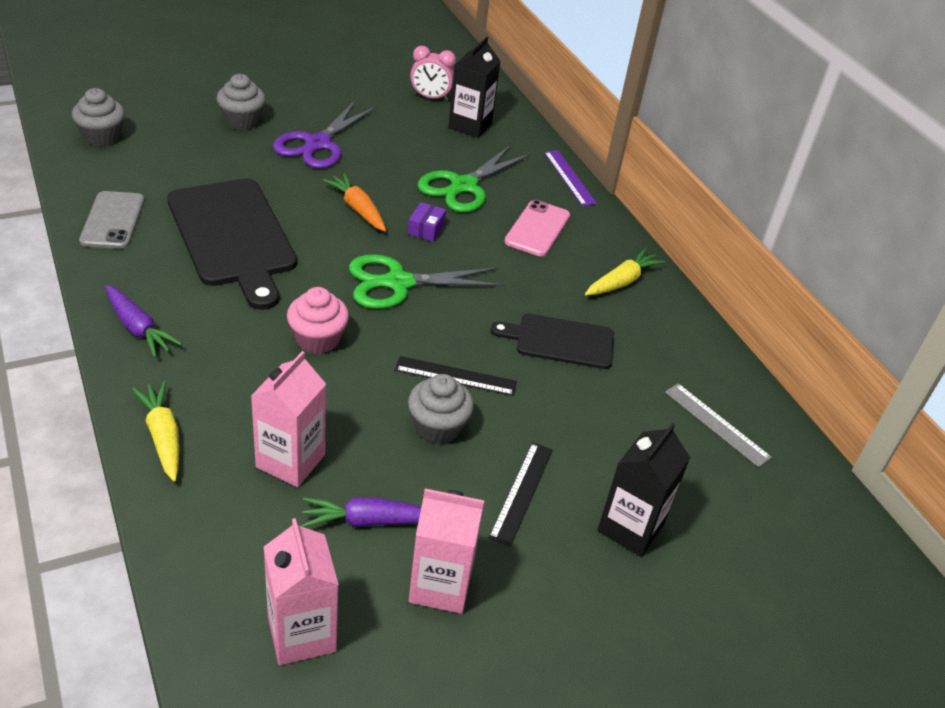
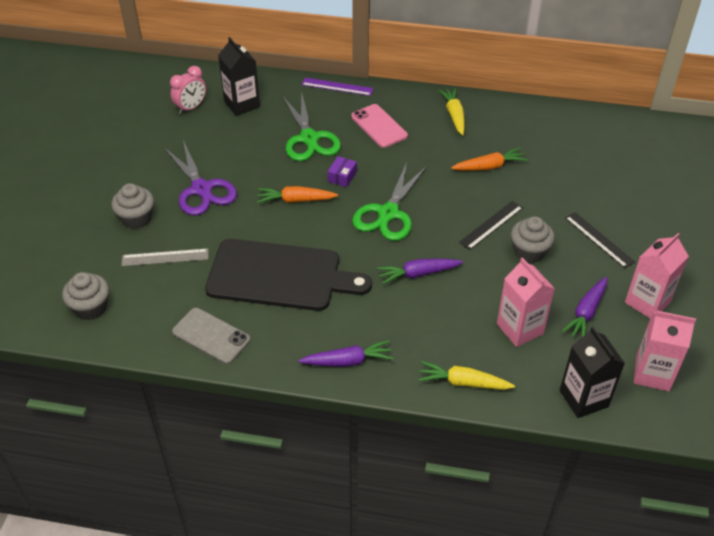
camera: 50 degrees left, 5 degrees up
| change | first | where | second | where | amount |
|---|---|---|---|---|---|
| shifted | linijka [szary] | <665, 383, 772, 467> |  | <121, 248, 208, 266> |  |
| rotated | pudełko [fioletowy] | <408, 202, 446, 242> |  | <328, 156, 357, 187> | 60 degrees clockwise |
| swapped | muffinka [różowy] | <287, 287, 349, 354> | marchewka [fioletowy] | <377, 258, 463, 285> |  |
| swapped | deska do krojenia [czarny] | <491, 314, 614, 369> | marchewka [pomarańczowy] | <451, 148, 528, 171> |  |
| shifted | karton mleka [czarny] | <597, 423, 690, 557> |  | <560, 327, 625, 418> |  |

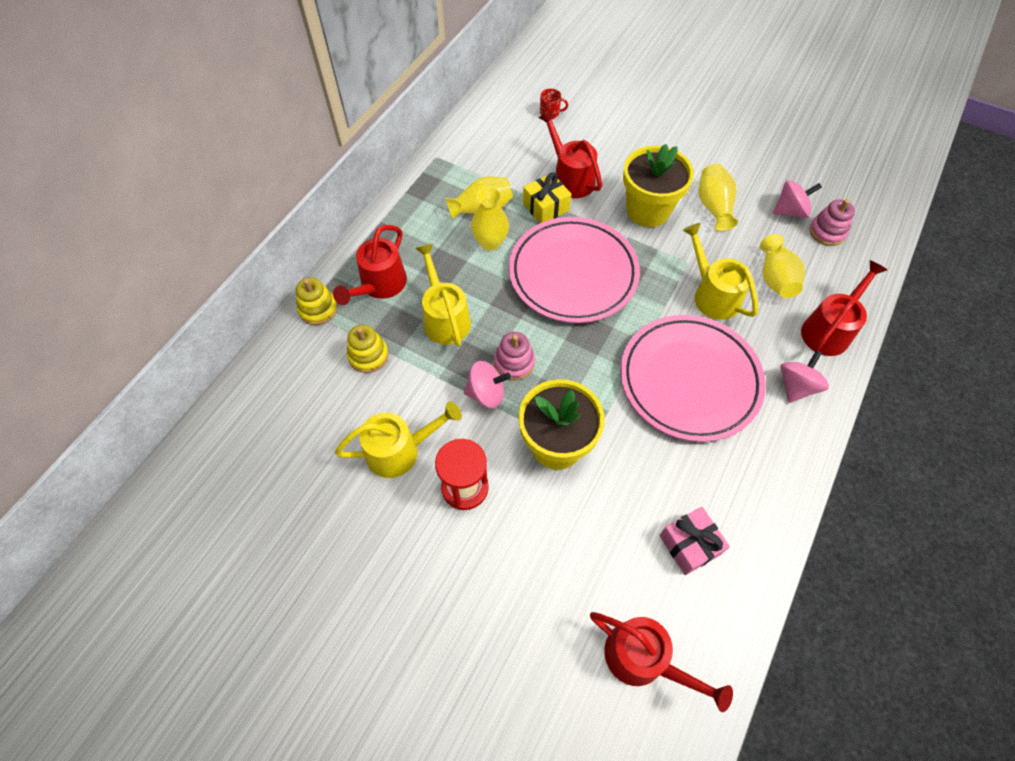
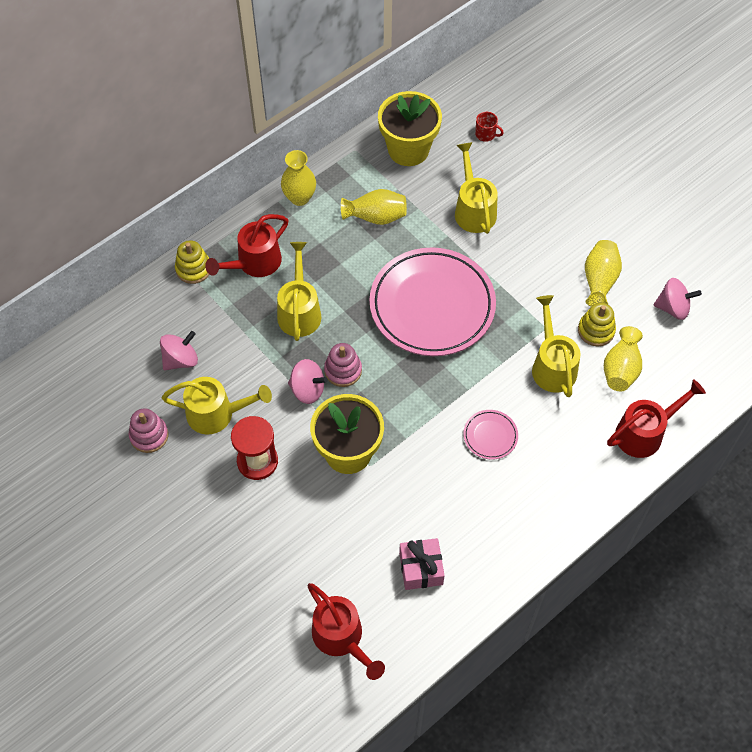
camera: 20 degrees right, 0 degrees up
| change | first | where | second | where | amount |
|---|---|---|---|---|---|
| shifted | zabawka nakładanka [różowy] | <809, 199, 855, 246> |  | <129, 409, 168, 453> |  |
| shifted | bączek [różowy] | <781, 350, 829, 403> |  | <160, 331, 198, 370> |  |
| shifted | wazon [żółty] | <471, 187, 509, 251> |  | <281, 150, 316, 206> |  |
| shifted | doniczka [żółty] | <623, 144, 694, 227> |  | <378, 91, 442, 166> |  |
| repainted | konewka [czerwony] | <539, 110, 602, 198> | konewka [żółty] | <455, 142, 498, 234> |  |
| scaled | talerz [różowy] | <620, 315, 766, 442> |  | <463, 410, 518, 460> | x0.41 |
| shifted | zabawka nakładanka [żółty] | <347, 325, 389, 373> |  | <578, 303, 616, 346> |  |
| gone | prezent [żółty] | <523, 172, 571, 223> |  |  |  |

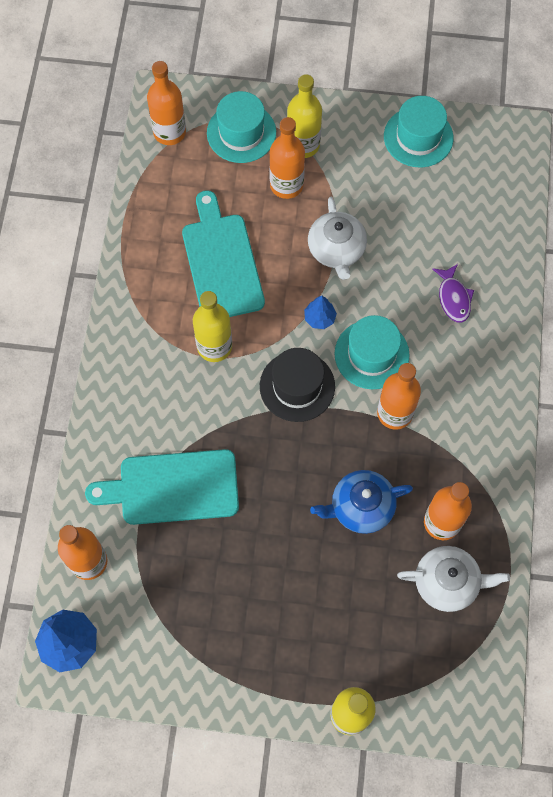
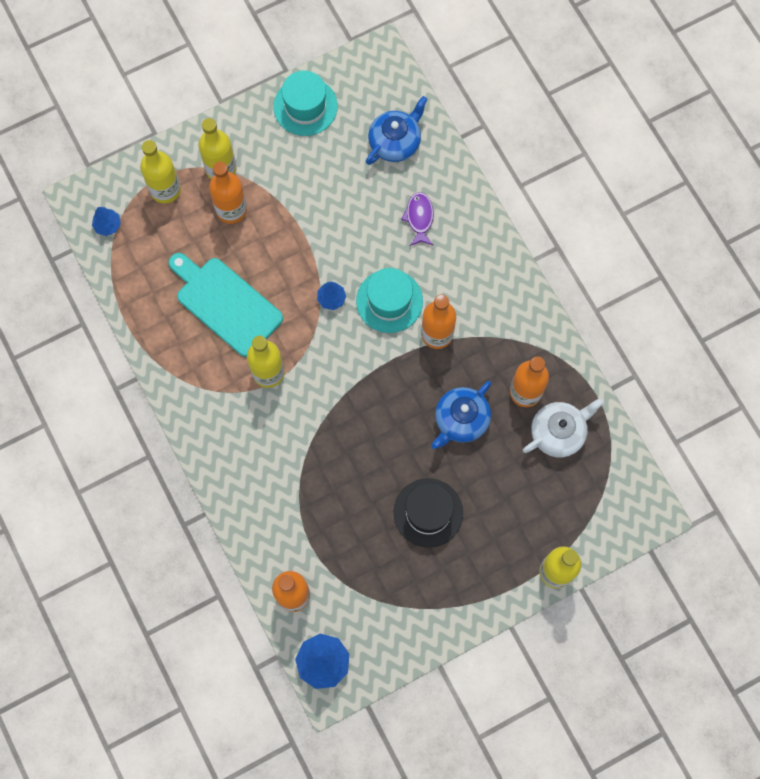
camera: 35 degrees left, 5 degrees up
| change | first | where | second | where | amount |
|---|---|---|---|---|---|
| swapped | butelka [pomarańczowy] | <147, 61, 186, 145> | drzewko [niebieski] | <92, 207, 121, 236> |  |
| swapped | kapelusz [turkusowy] | <207, 91, 276, 163> | butelka [żółty] | <140, 140, 181, 203> |  |
| new |  |  | imbryk [niebieski] | <366, 96, 428, 165> |  |
| shifted | kapelusz [czarny] | <260, 348, 335, 422> |  | <394, 478, 463, 547> |  |
| rotated | ryba [fioletowy] | <432, 264, 474, 323> |  | <401, 192, 434, 246> | 135 degrees counterclockwise |
| gone | deska do krojenia [turkusowy] | <85, 449, 239, 525> |  |  |  |
| gone | imbryk [biały] | <308, 197, 367, 280> |  |  |  |

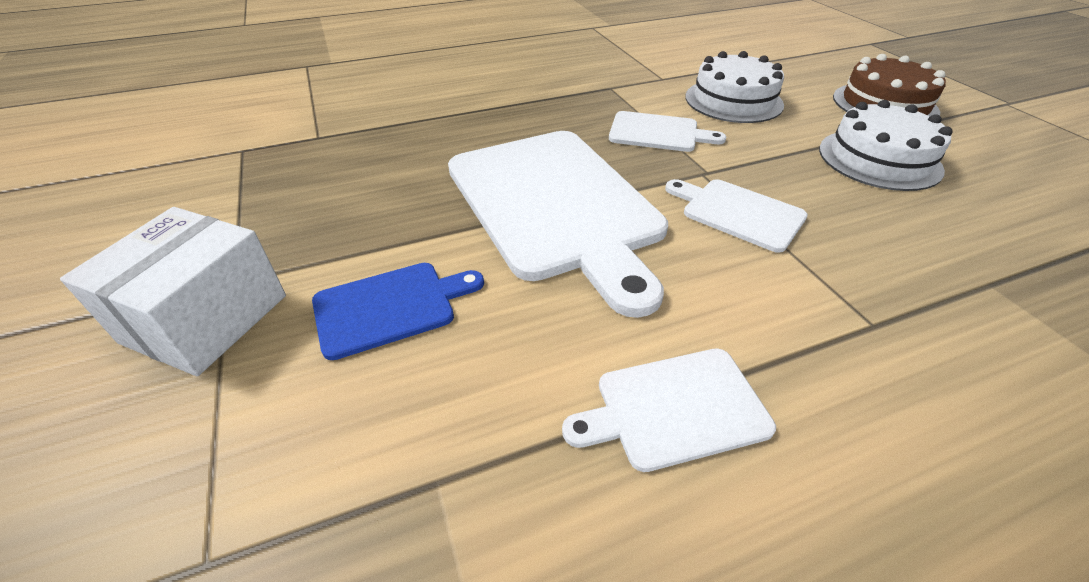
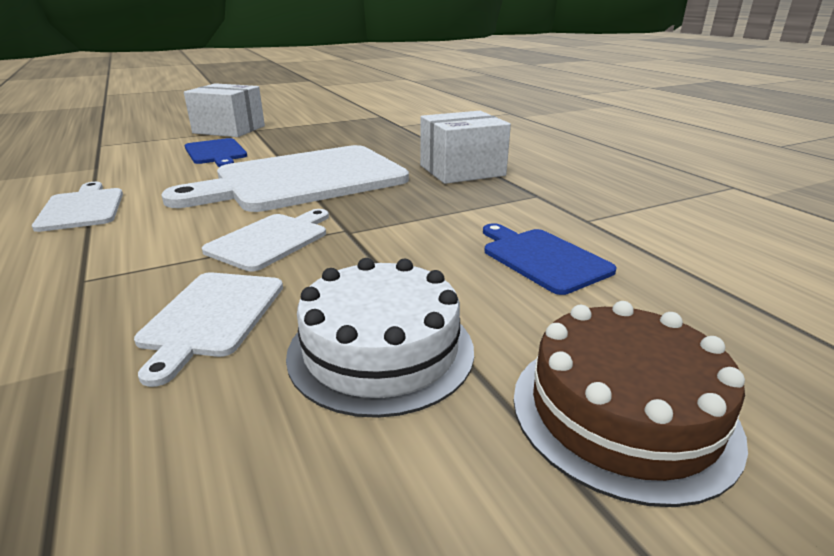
camera: 85 degrees right, 15 degrees down
| change | first | where | second | where | amount |
|---|---|---|---|---|---|
| shifted | deska do krojenia [biały] | <609, 111, 726, 152> |  | <134, 272, 283, 387> |  |
| new |  |  | pudełko [biały] | <420, 111, 511, 184> |  |
| swapped | tort [biały] | <685, 51, 784, 123> | deska do krojenia [niebieski] | <483, 223, 617, 295> |  |

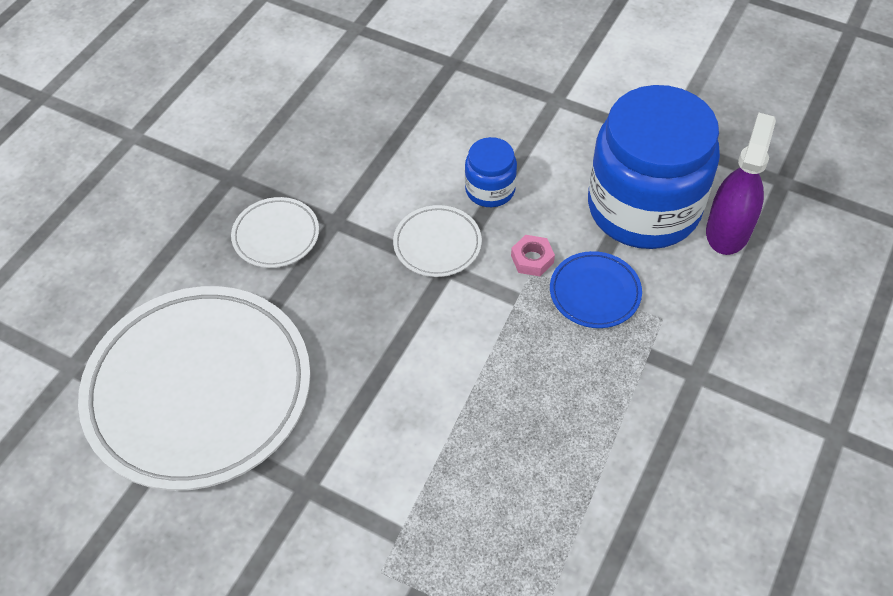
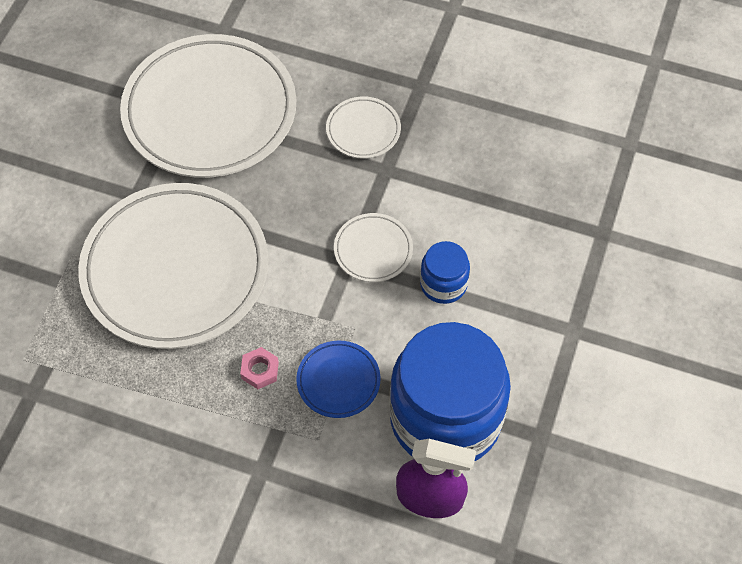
camera: 80 degrees right, 5 degrees up
| change | first | where | second | where | amount |
|---|---|---|---|---|---|
| new |  |  | talerz [biały] | <78, 183, 268, 349> |  |
| shifted | nakrętka [różowy] | <511, 235, 555, 276> |  | <240, 347, 279, 389> |  |

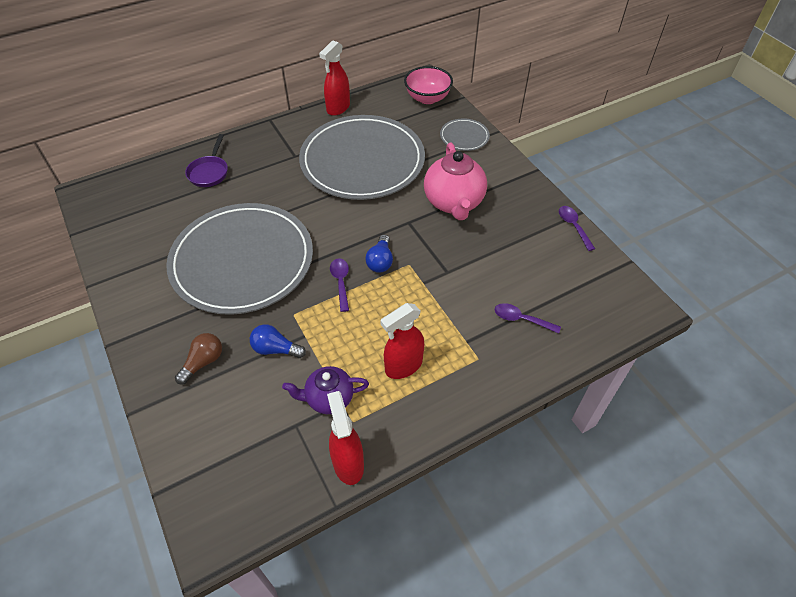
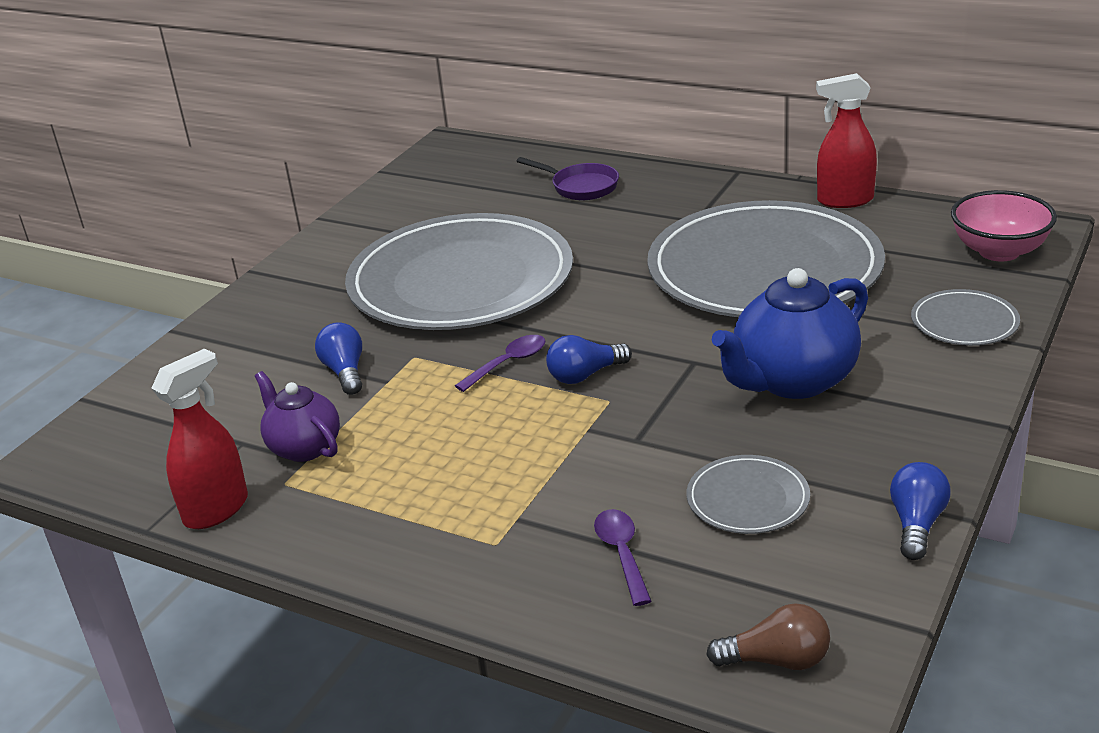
camera: 60 degrees right, 20 degrees down
| change | first | where | second | where | amount |
|---|---|---|---|---|---|
| rotated | patelnia [fioletowy] | <185, 134, 228, 187> |  | <517, 157, 619, 200> | 120 degrees counterclockwise |
| new |  |  | talerz [szary] | <686, 455, 810, 534> |  |
| shifted | żarówka [brązowy] | <175, 333, 222, 384> |  | <706, 603, 830, 670> |  |
| repainted | imbryk [różowy] | <424, 142, 487, 220> | imbryk [niebieski] | <712, 268, 868, 399> |  |
| swapped | łyżka [fioletowy] | <559, 206, 595, 251> | żarówka [niebieski] | <890, 462, 951, 560> |  |
| gone | spryskiwacz [czerwony] | <380, 303, 424, 379> |  |  |  |

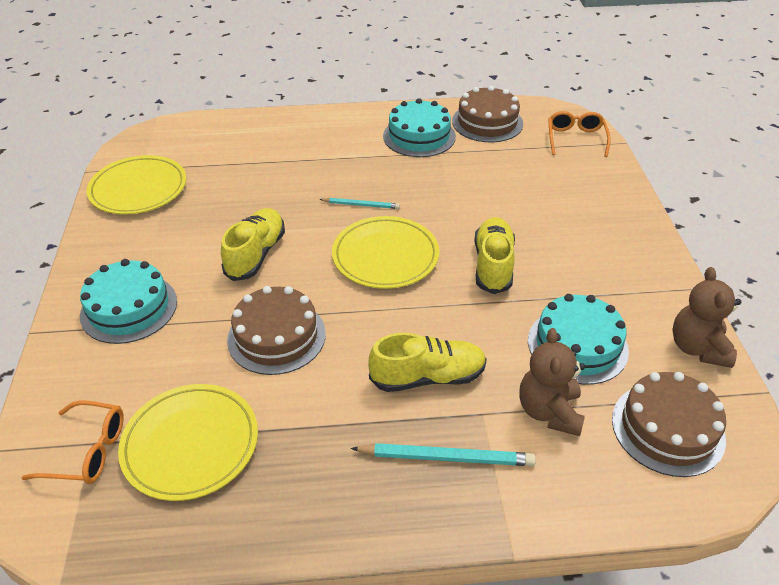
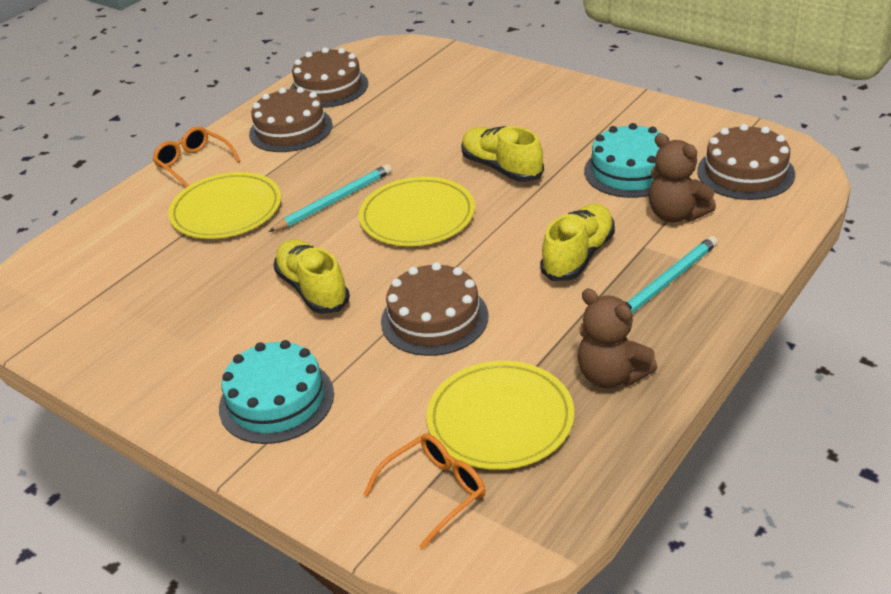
camera: 45 degrees left, 5 degrees down
| change | first | where | second | where | amount |
|---|---|---|---|---|---|
| shifted | okulary [pomarańczowy] | <548, 111, 611, 157> |  | <152, 127, 240, 188> |  |
| shifted | talerz [żółty] | <86, 155, 186, 215> |  | <168, 172, 281, 239> |  |
| repainted | tort [turkusowy] | <383, 98, 456, 157> | tort [brązowy] | <249, 87, 333, 152> |  |
| scaled | ołówek [turkusowy] | <319, 198, 400, 209> |  | <268, 164, 392, 232> | x1.61 |
| shifted | miś [brązowy] | <672, 267, 741, 368> |  | <577, 289, 657, 388> |  |

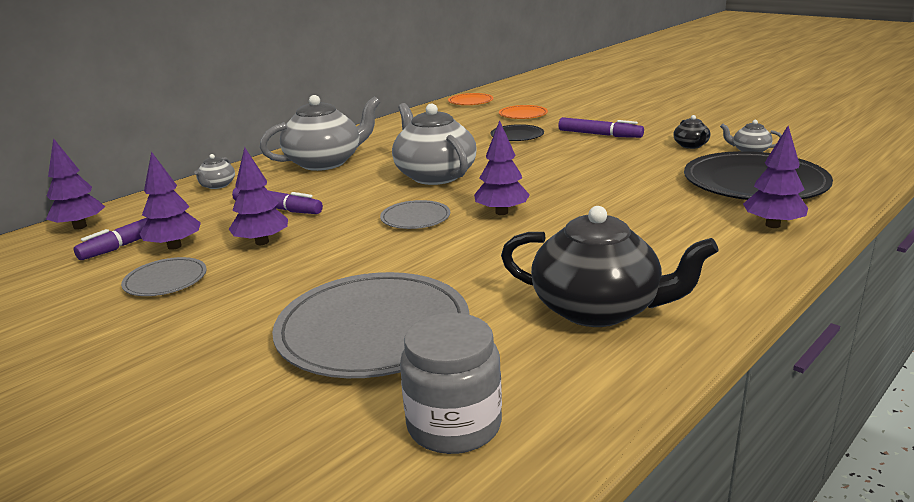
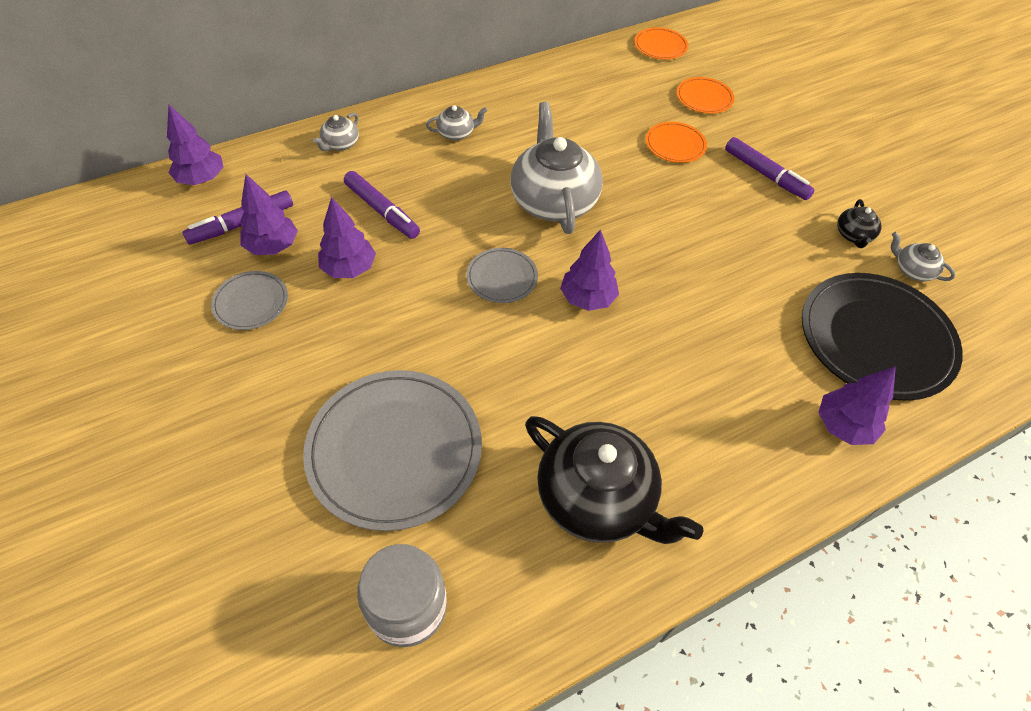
camera: 15 degrees right, 30 degrees up
| change | first | where | second | where | amount |
|---|---|---|---|---|---|
| scaled | imbryk [szary] | <260, 95, 380, 171> |  | <426, 105, 488, 141> | x0.45 |
| repainted | talerz [czarny] | <490, 124, 544, 141> | talerz [pomarańczowy] | <646, 122, 707, 163> |  |

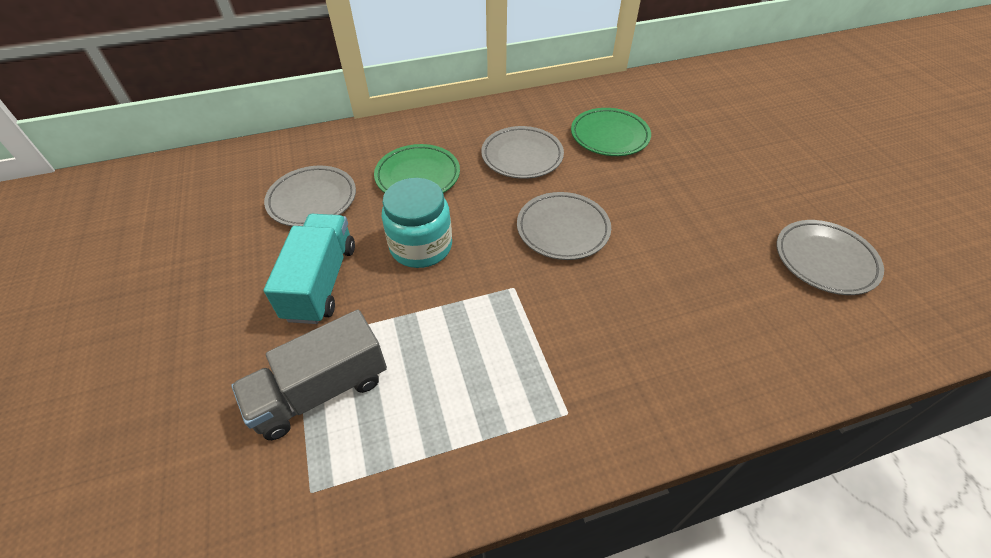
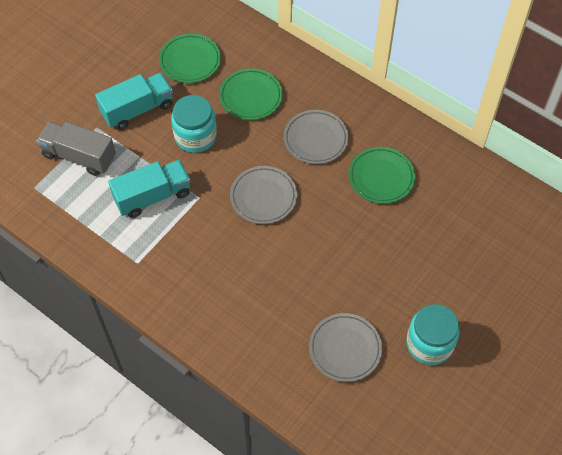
camera: 55 degrees right, 10 degrees up
| change | first | where | second | where | amount |
|---|---|---|---|---|---|
| new |  |  | ciężarówka [turkusowy] | <108, 160, 190, 218> |  |
| repainted | talerz [szary] | <264, 166, 356, 226> | talerz [zielony] | <159, 34, 221, 83> |  |
| new |  |  | słoik [turkusowy] | <406, 304, 460, 365> |  |

